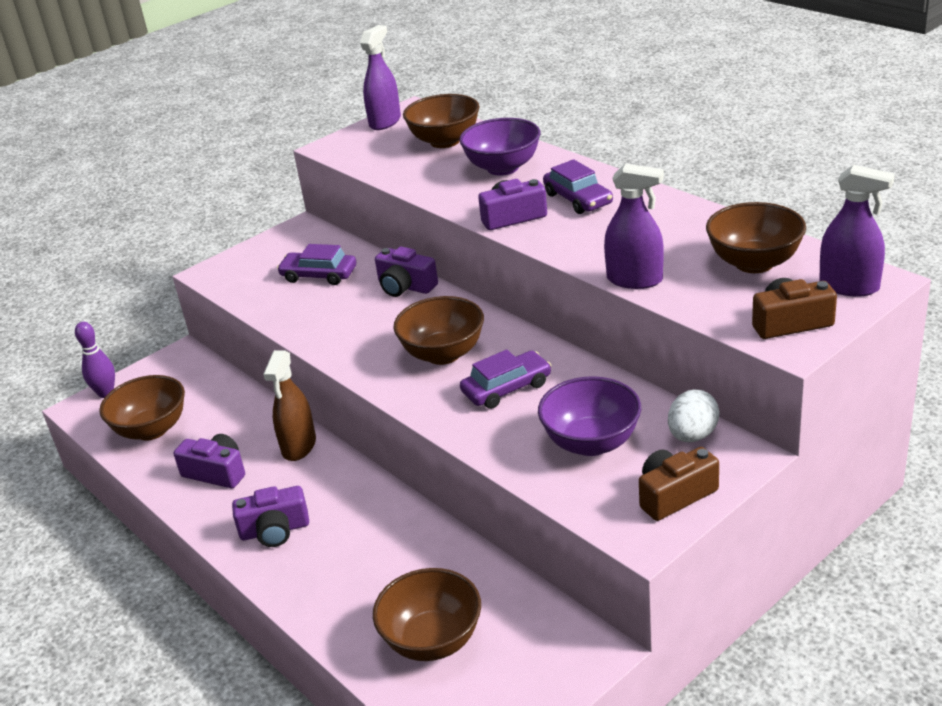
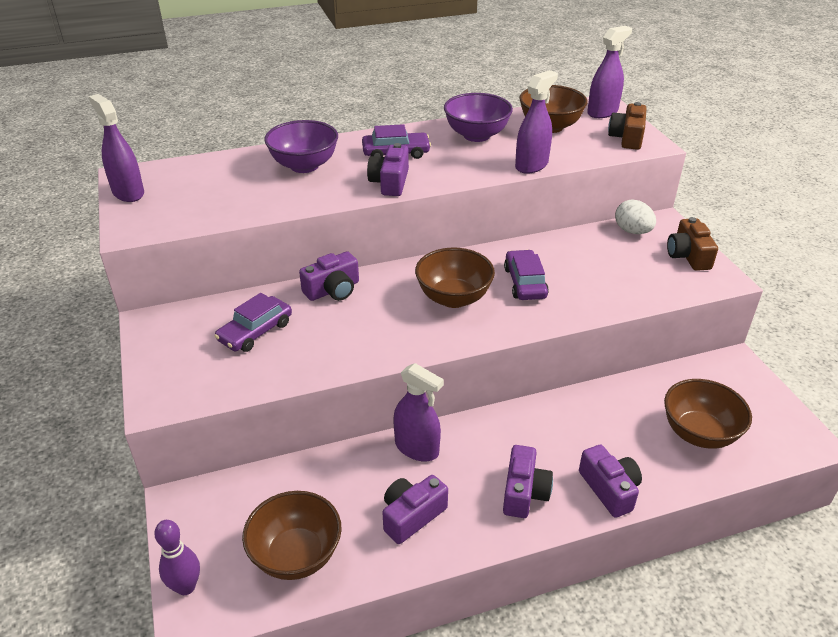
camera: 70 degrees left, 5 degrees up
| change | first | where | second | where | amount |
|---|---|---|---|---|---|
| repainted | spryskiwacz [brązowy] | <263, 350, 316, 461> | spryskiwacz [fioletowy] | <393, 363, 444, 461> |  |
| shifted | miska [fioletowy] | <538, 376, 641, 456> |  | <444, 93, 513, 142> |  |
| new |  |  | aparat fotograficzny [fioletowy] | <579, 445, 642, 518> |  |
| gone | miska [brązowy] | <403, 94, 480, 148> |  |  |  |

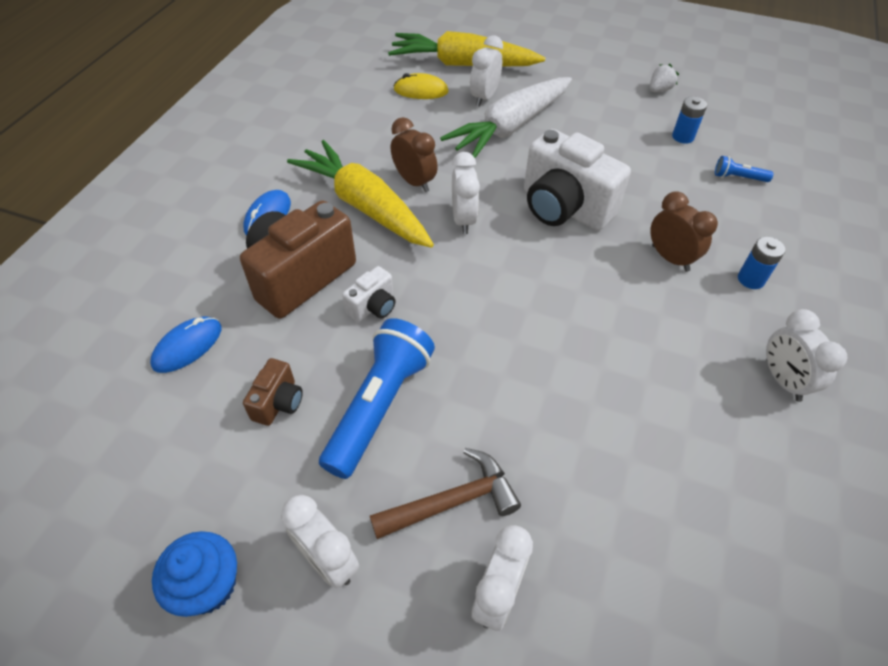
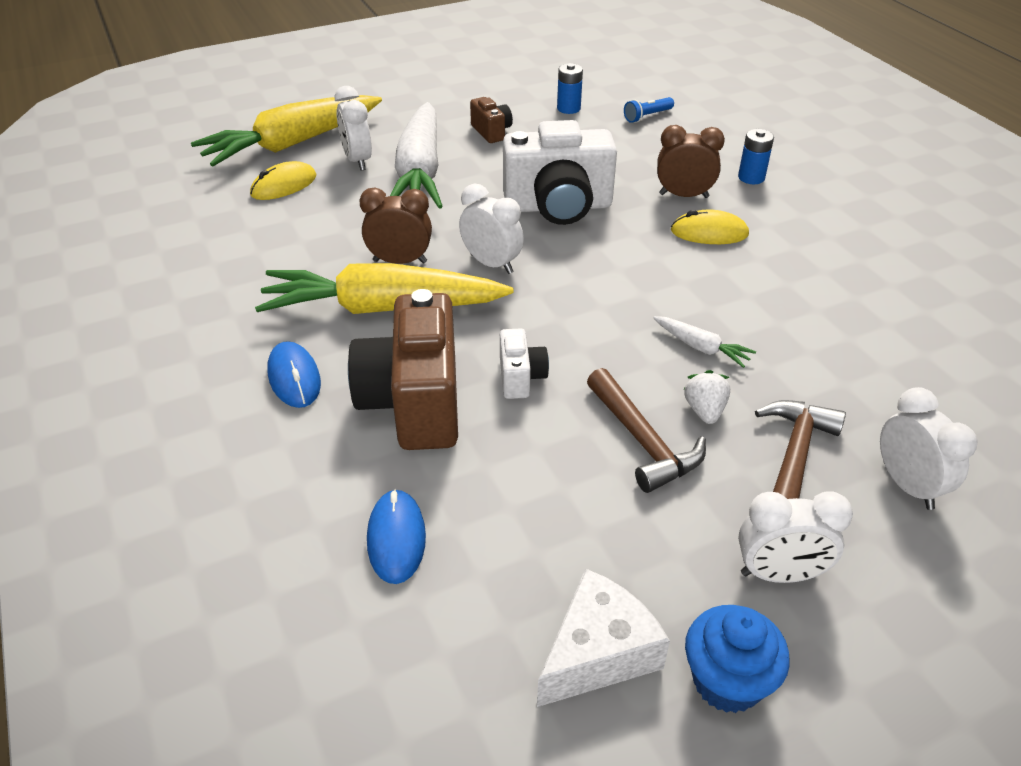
camera: 45 degrees left, 10 degrees down
| change | first | where | second | where | amount |
|---|---|---|---|---|---|
| shifted | aparat fotograficzny [brązowy] | <243, 358, 303, 426> |  | <470, 97, 513, 143> |  |
| new |  |  | ser [biały] | <537, 569, 670, 707> |  |
| swapped | latarka [niebieski] | <319, 318, 435, 479> | młotek [brązowy] | <587, 368, 706, 493> |  |
| new |  |  | marchewka [biały] | <654, 316, 756, 368> |  |
| new |  |  | myszka [żółty] | <671, 210, 749, 244> |  |
| shifted | truskawka [biały] | <650, 64, 679, 92> |  | <684, 370, 730, 424> |  |
| gone | budzik [biały] | <766, 309, 847, 402> |  |  |  |

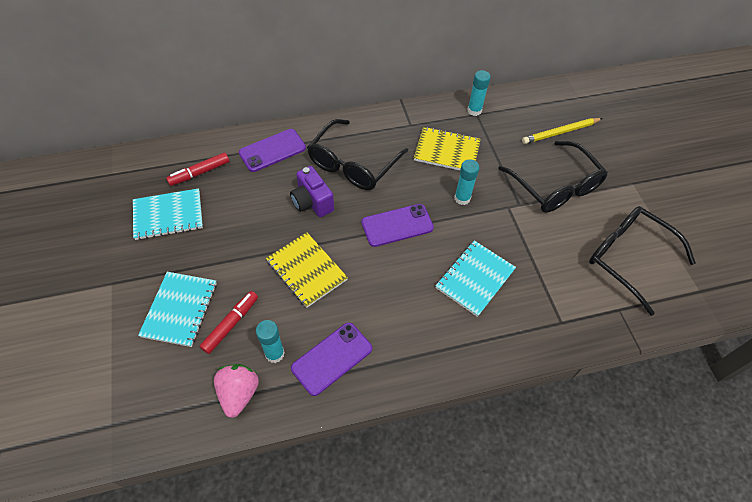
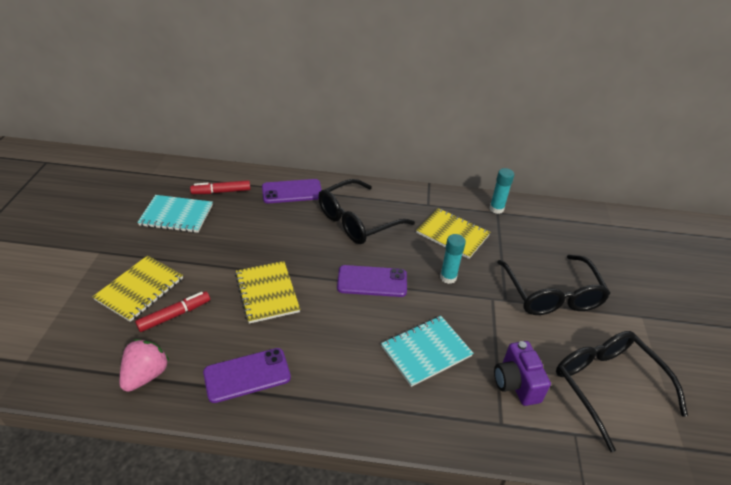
camera: 20 degrees right, 15 degrees down
| change | first | where | second | where | amount |
|---|---|---|---|---|---|
| repainted | zeszyt [turkusowy] | <138, 272, 217, 347> | zeszyt [żółty] | <92, 255, 183, 322> |  |
| shifted | aparat fotograficzny [fioletowy] | <290, 166, 334, 217> |  | <494, 341, 551, 406> |  |
| gone | klej w sztyfcie [turkusowy] | <256, 320, 285, 363> |  |  |  |
| gone | ołówek [żółty] | <522, 118, 603, 144> |  |  |  |

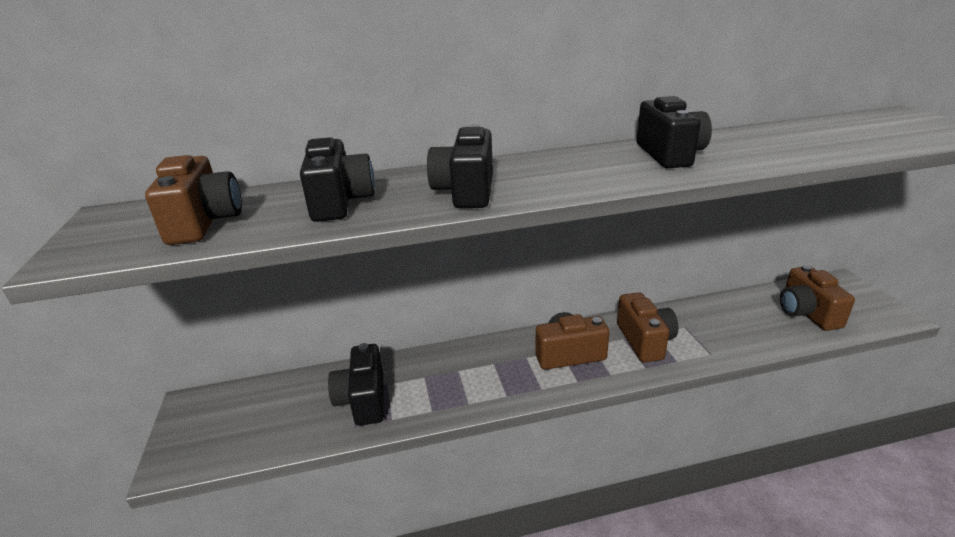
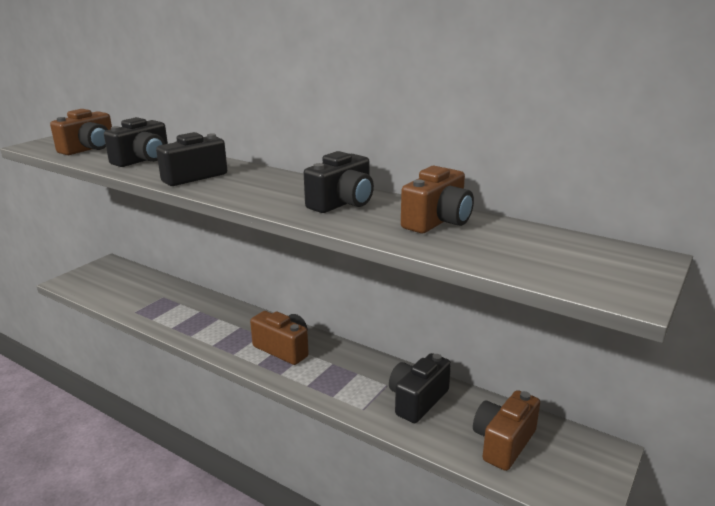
camera: 45 degrees right, 5 degrees down
| change | first | where | second | where | amount |
|---|---|---|---|---|---|
| shifted | aparat fotograficzny [czarny] | <328, 343, 384, 426> |  | <389, 353, 451, 423> |  |
| shifted | aparat fotograficzny [brązowy] | <617, 292, 678, 362> |  | <401, 166, 474, 233> |  |

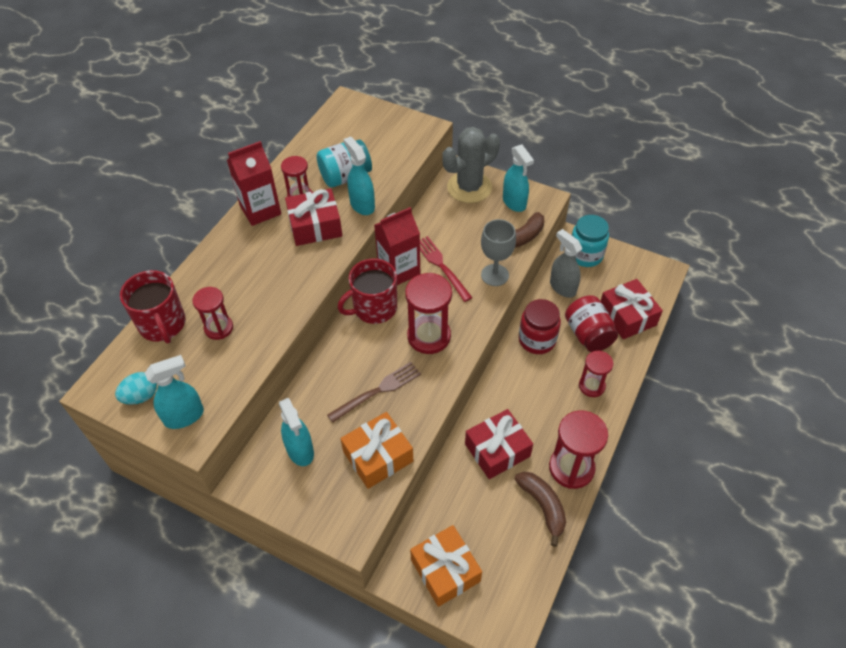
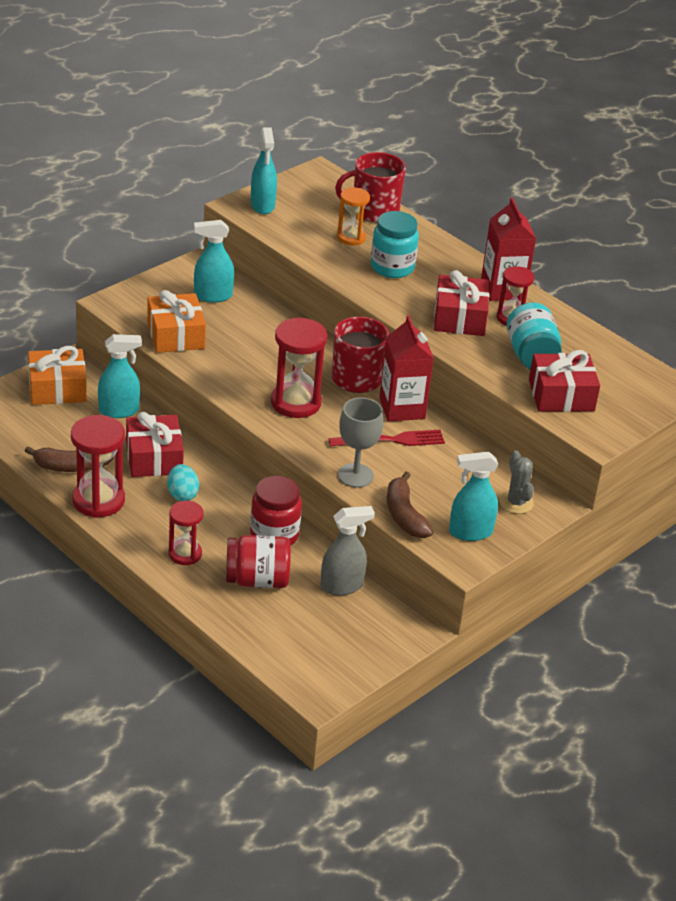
camera: 105 degrees right, 15 degrees down
| change | first | where | second | where | amount |
|---|---|---|---|---|---|
| shifted | spryskiwacz [turkusowy] | <343, 136, 375, 215> |  | <98, 334, 142, 418> |  |
| shifted | jajko [turkusowy] | <115, 372, 157, 405> |  | <167, 464, 199, 501> |  |
| repainted | klepsydra [czerwony] | <192, 287, 233, 340> | klepsydra [pomarańczowy] | <337, 187, 370, 245> |  |
| shifted | słoik [turkusowy] | <572, 215, 609, 267> |  | <371, 211, 419, 278> |  |
| scaled | kaktus [szary] | <442, 127, 500, 203> |  | <499, 450, 534, 514> | x0.54 |
| shifted | prezent [czerwony] | <601, 279, 663, 339> |  | <529, 350, 600, 412> |  |
| gone | widelec [brązowy] | <327, 362, 421, 423> |  |  |  |

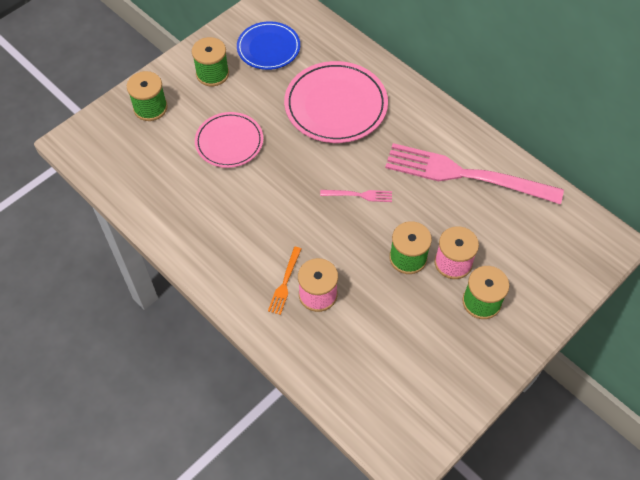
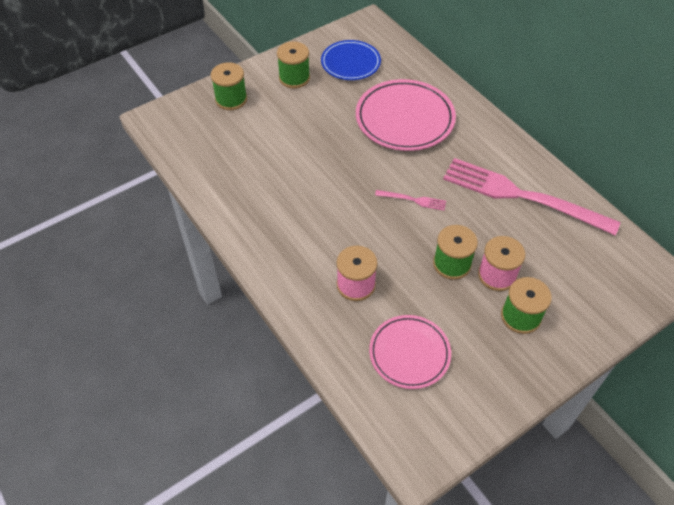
camera: 10 degrees right, 5 degrees down
| change | first | where | second | where | amount |
|---|---|---|---|---|---|
| shifted | talerz [różowy] | <195, 112, 263, 168> |  | <369, 315, 451, 389> |  |
| gone | widelec [pomarańczowy] | <268, 247, 301, 315> |  |  |  |

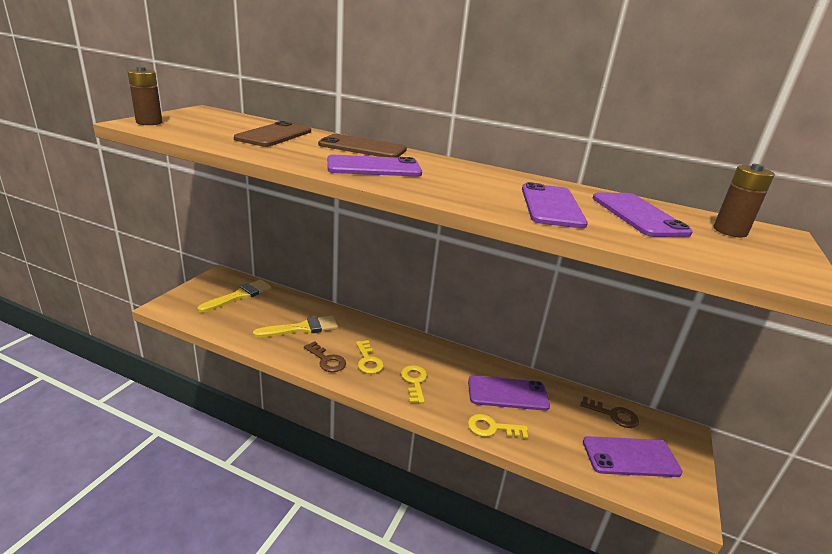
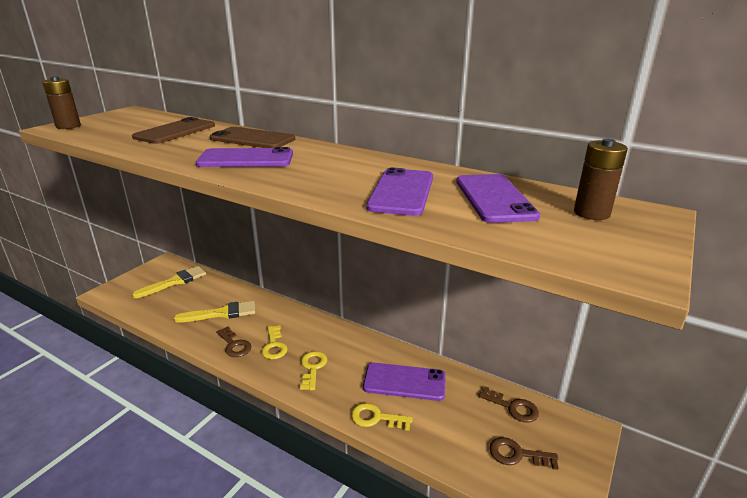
camera: 10 degrees right, 0 degrees up
| change | first | where | second | where | amount |
|---|---|---|---|---|---|
| swapped | telefon [fioletowy] | <583, 436, 683, 477> | klucz [brązowy] | <489, 437, 558, 470> |  |

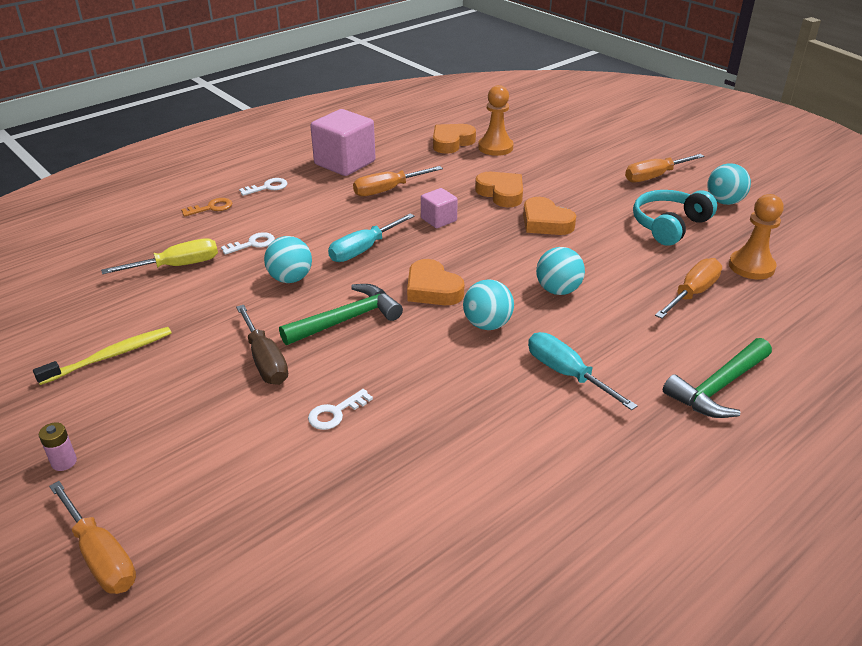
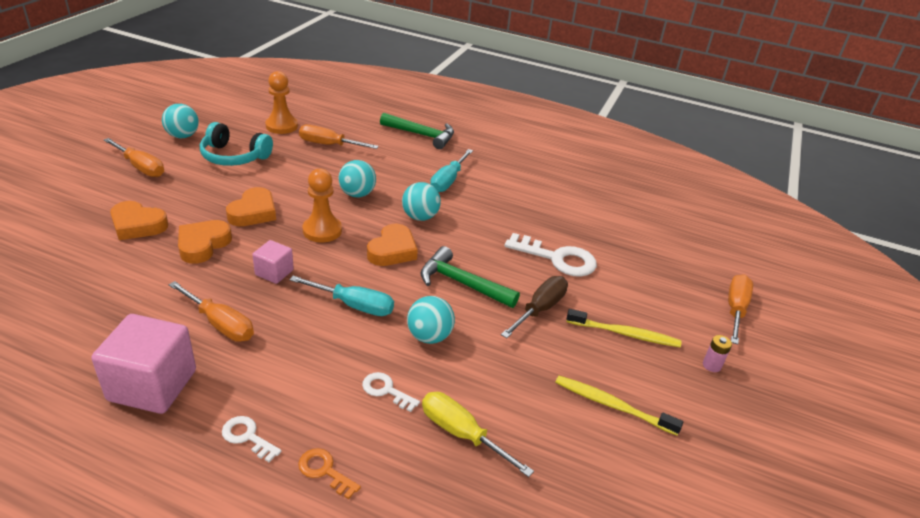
camera: 120 degrees left, 0 degrees up
| change | first | where | second | where | amount |
|---|---|---|---|---|---|
| shifted | serce [pomarańczowy] | <433, 124, 476, 154> |  | <110, 201, 168, 240> |  |
| shifted | pionek [pomarańczowy] | <478, 85, 513, 156> |  | <303, 169, 342, 242> |  |
| scaled | klucz [biały] | <308, 389, 373, 430> |  | <504, 233, 597, 277> | x1.89 |
| new |  |  | szczoteczka do zębów [żółty] | <566, 309, 681, 347> |  |

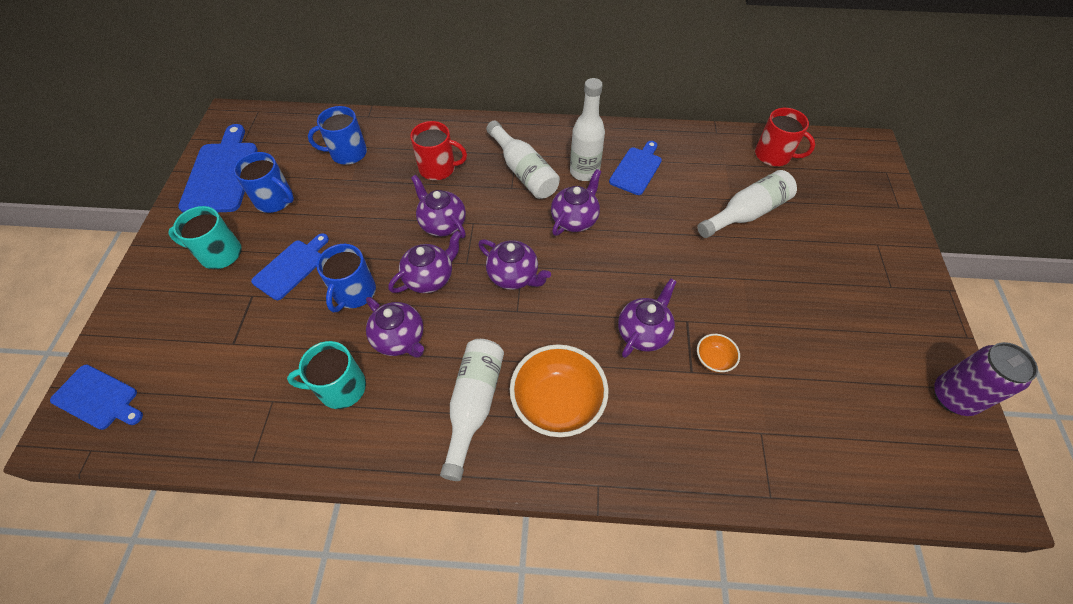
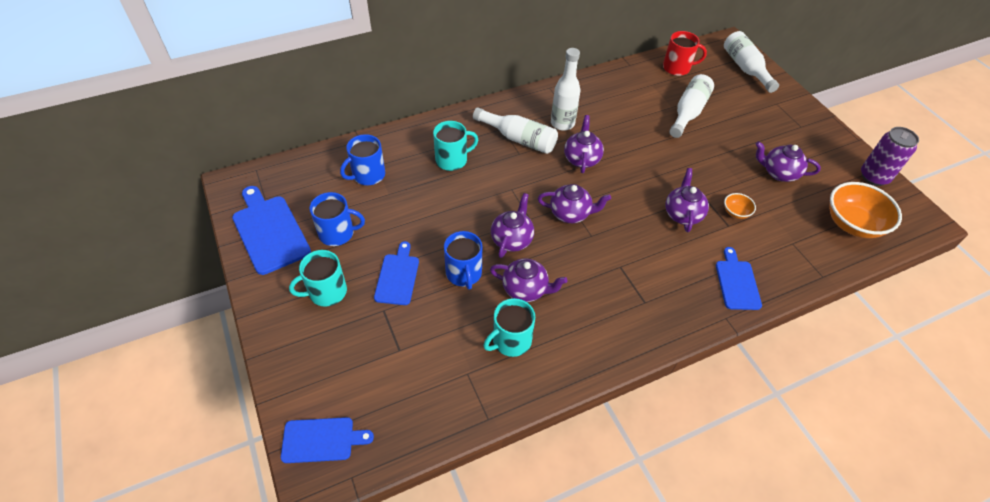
camera: 30 degrees left, 5 degrees down
| change | first | where | second | where | amount |
|---|---|---|---|---|---|
| repainted | kubek [czerwony] | <410, 121, 467, 180> | kubek [turkusowy] | <433, 121, 478, 171> |  |
| shifted | deska do krojenia [niebieski] | <609, 141, 662, 195> |  | <716, 247, 762, 310> |  |
| shifted | butelka [biały] | <440, 339, 504, 481> |  | <724, 31, 779, 93> |  |
| shifted | imbryk [fioletowy] | <411, 175, 466, 238> |  | <755, 141, 821, 182> |  |
| shifted | miska [pomarańczowy] | <510, 344, 608, 437> |  | <829, 182, 902, 238> |  |

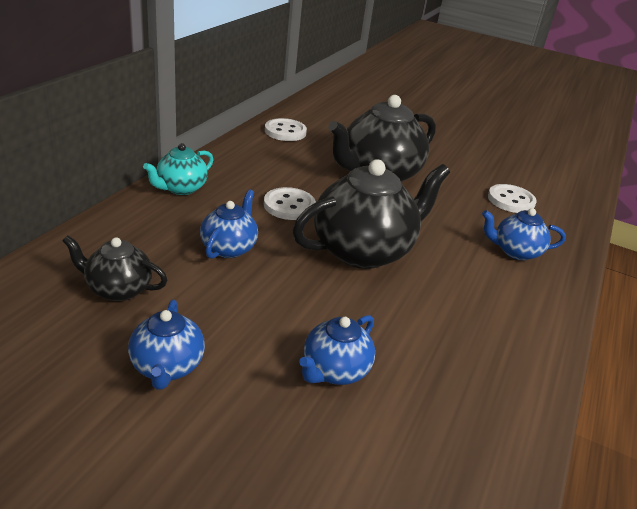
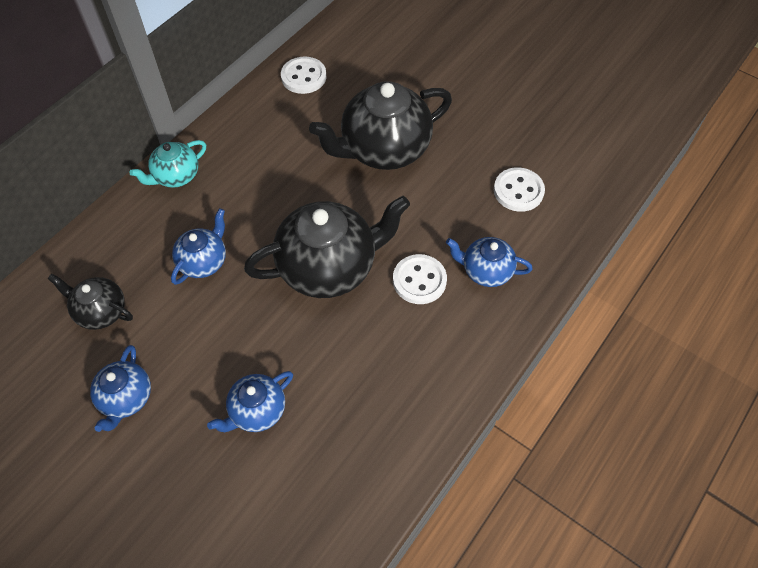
camera: 15 degrees right, 25 degrees up
| change | first | where | second | where | amount |
|---|---|---|---|---|---|
| shifted | guzik [biały] | <264, 187, 316, 220> |  | <393, 254, 447, 304> |  |

